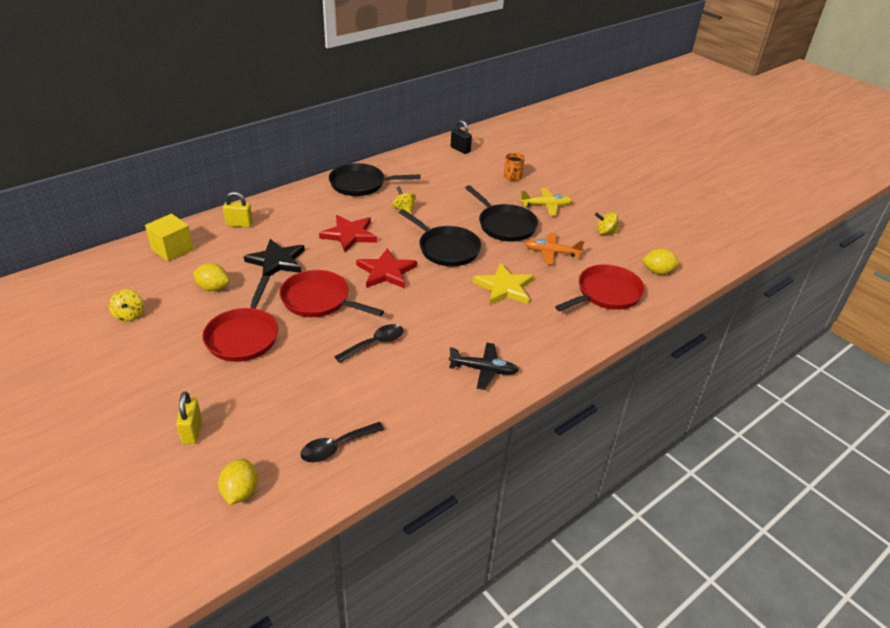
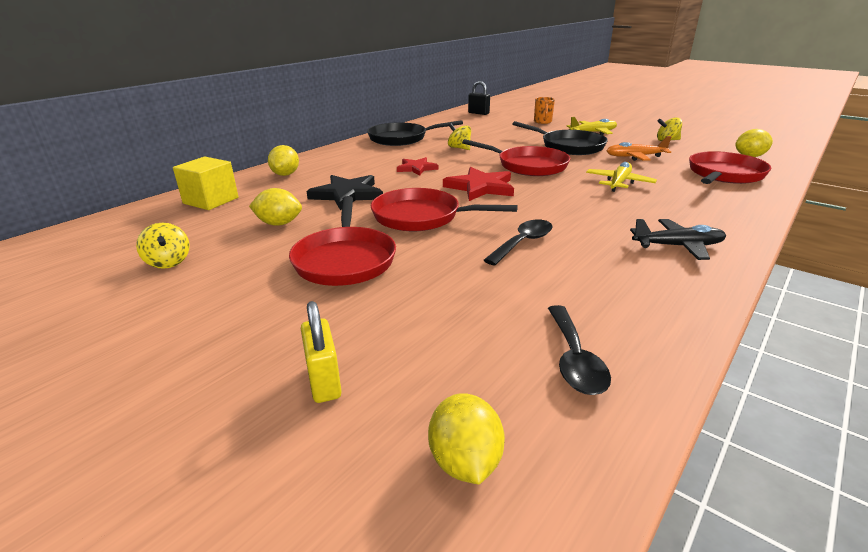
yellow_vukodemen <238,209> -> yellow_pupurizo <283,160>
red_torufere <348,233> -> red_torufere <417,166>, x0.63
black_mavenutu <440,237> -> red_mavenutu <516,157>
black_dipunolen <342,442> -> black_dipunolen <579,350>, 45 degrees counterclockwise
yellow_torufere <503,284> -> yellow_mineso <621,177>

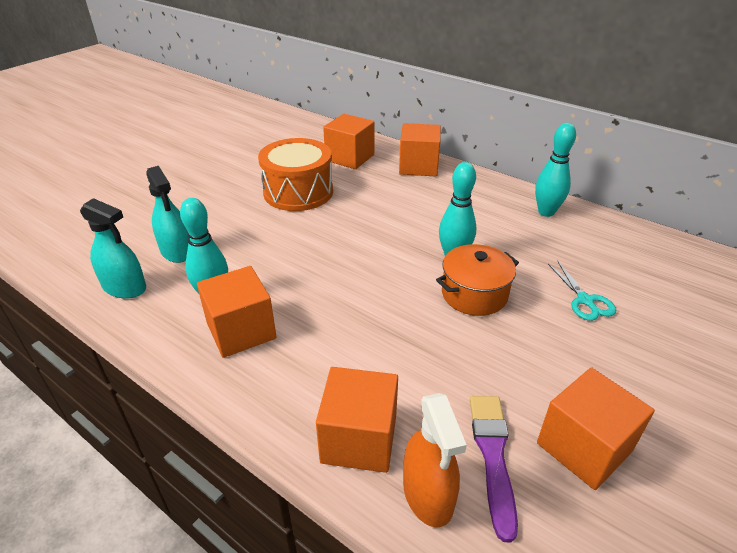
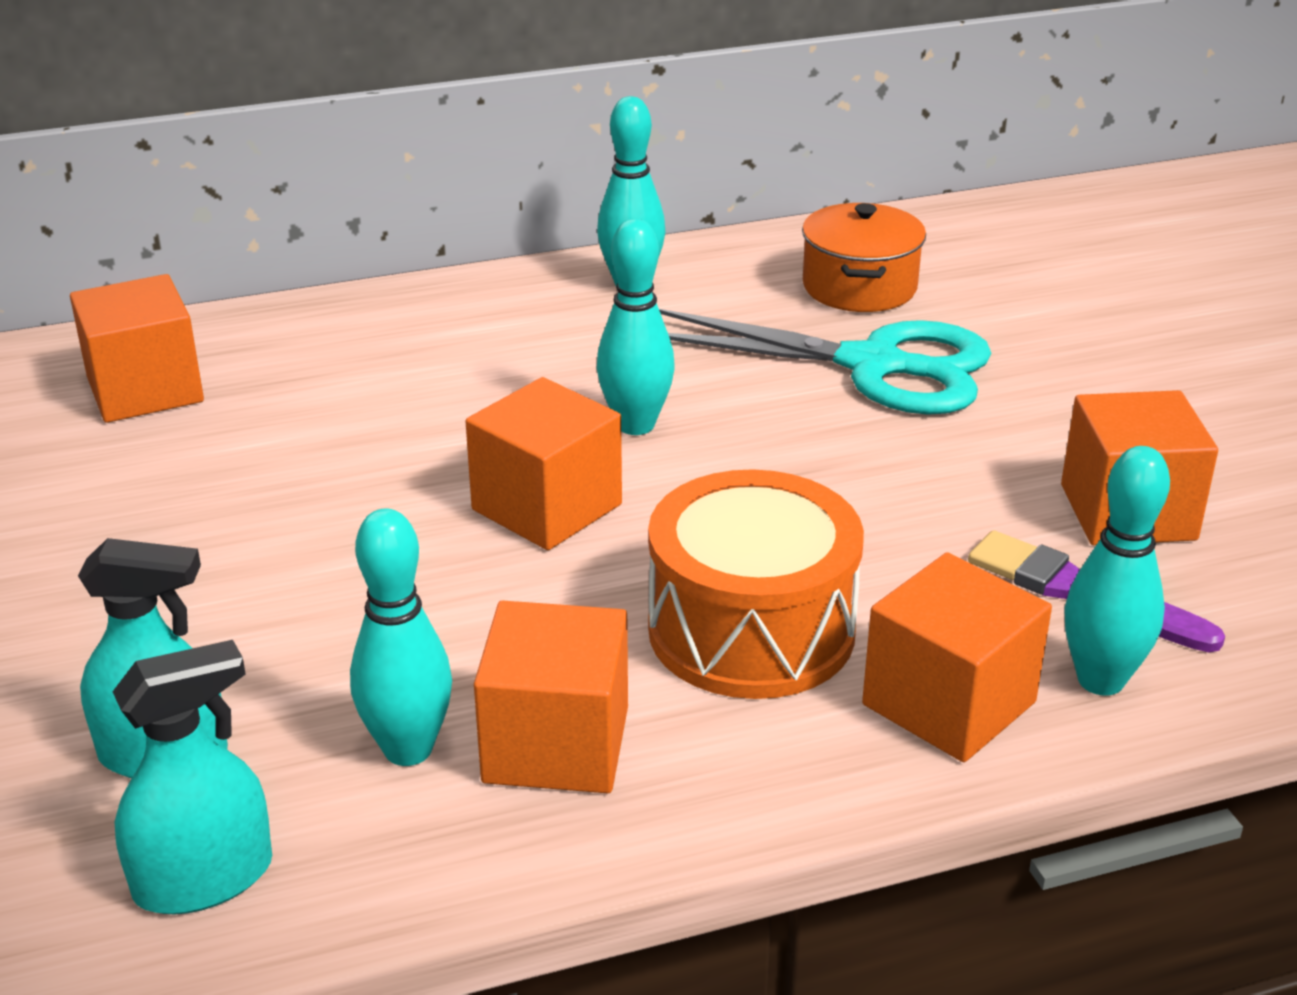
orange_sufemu <420,149> -> orange_sufemu <543,463>, moved
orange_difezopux <295,174> -> orange_difezopux <756,584>, moved
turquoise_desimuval <582,291> -> turquoise_desimuval <825,362>, x2.13
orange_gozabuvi <477,280> -> orange_gozabuvi <864,257>, moved
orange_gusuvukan <435,460> -> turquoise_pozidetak <1117,571>

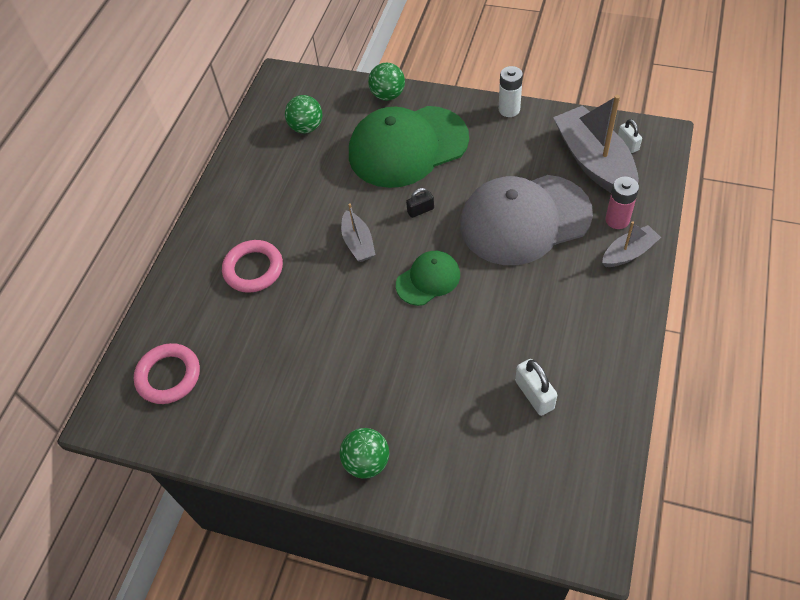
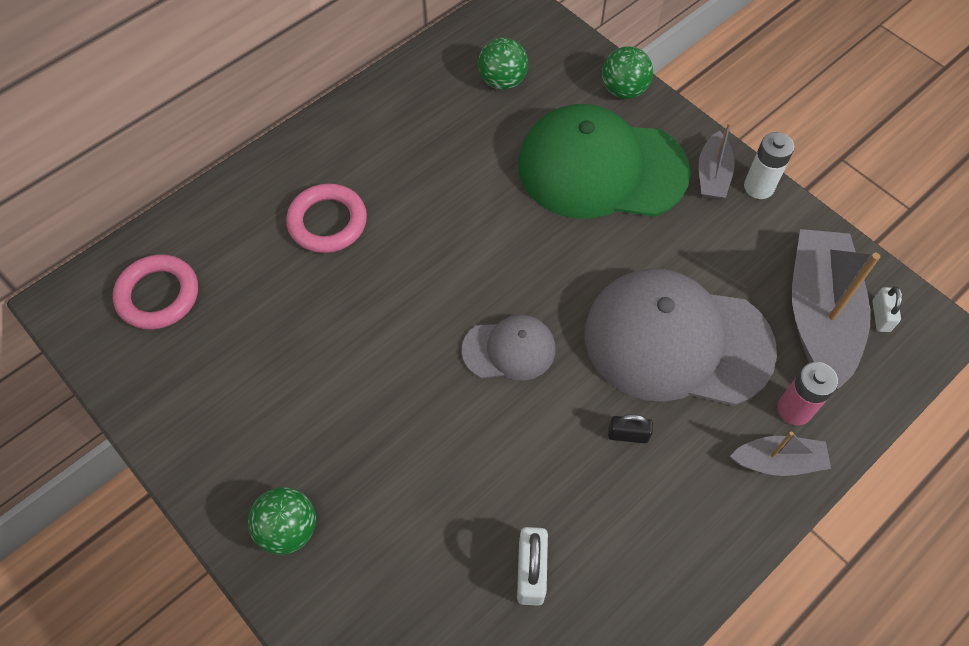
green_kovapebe <428,278> -> grey_kovapebe <508,347>
black_vukodemen <420,203> -> black_vukodemen <630,428>, moved
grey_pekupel <358,232> -> grey_pekupel <717,161>, moved

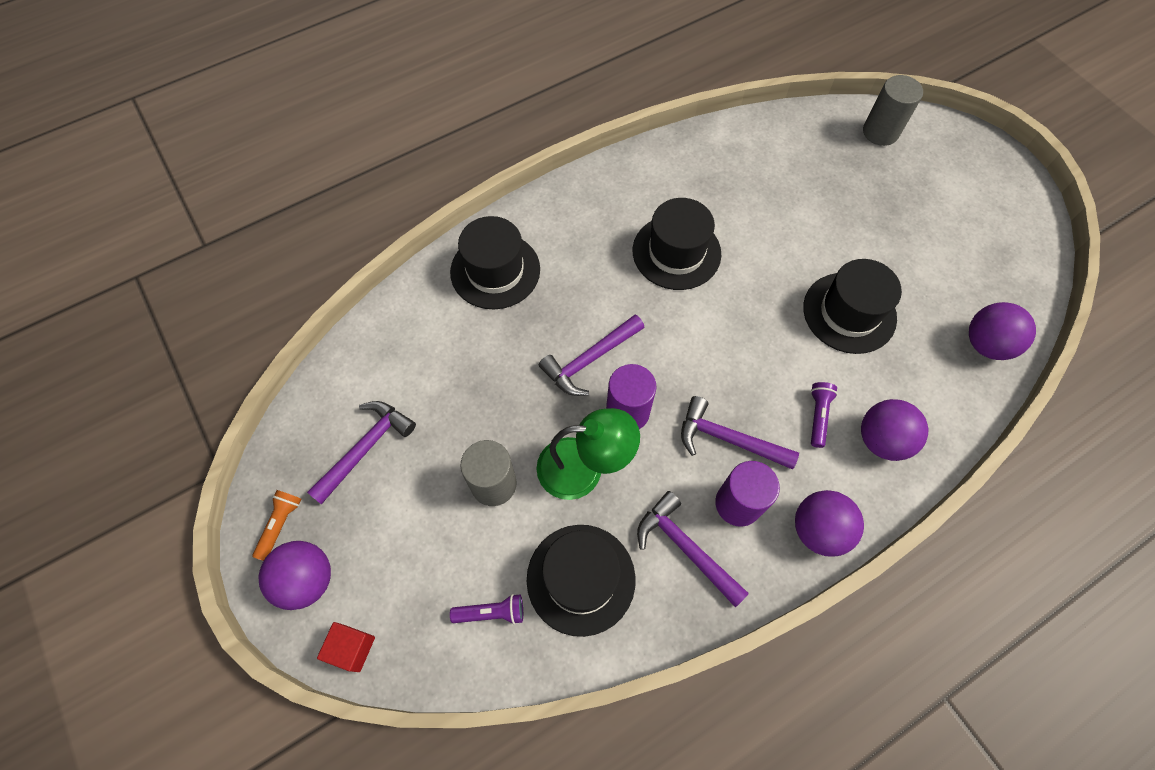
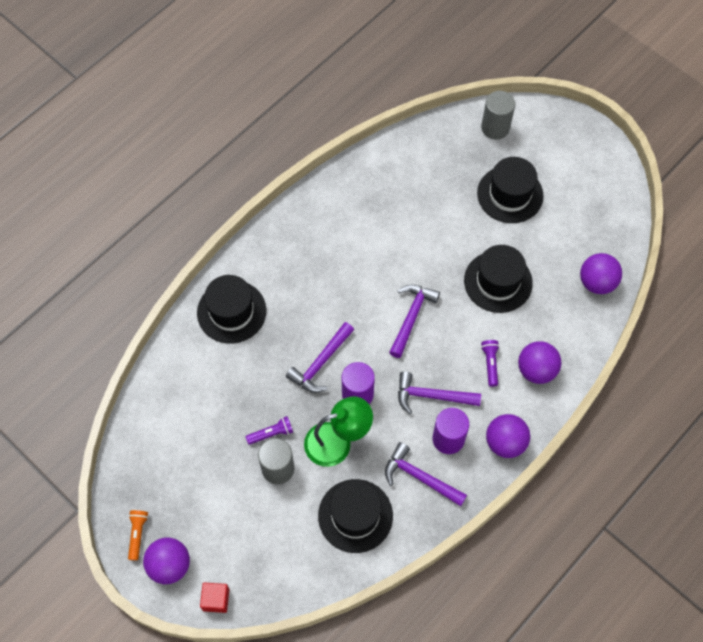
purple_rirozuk <486,609> -> purple_rirozuk <269,430>, moved
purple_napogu <361,452> -> purple_napogu <414,321>, moved
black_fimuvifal <677,244> -> black_fimuvifal <510,190>, moved

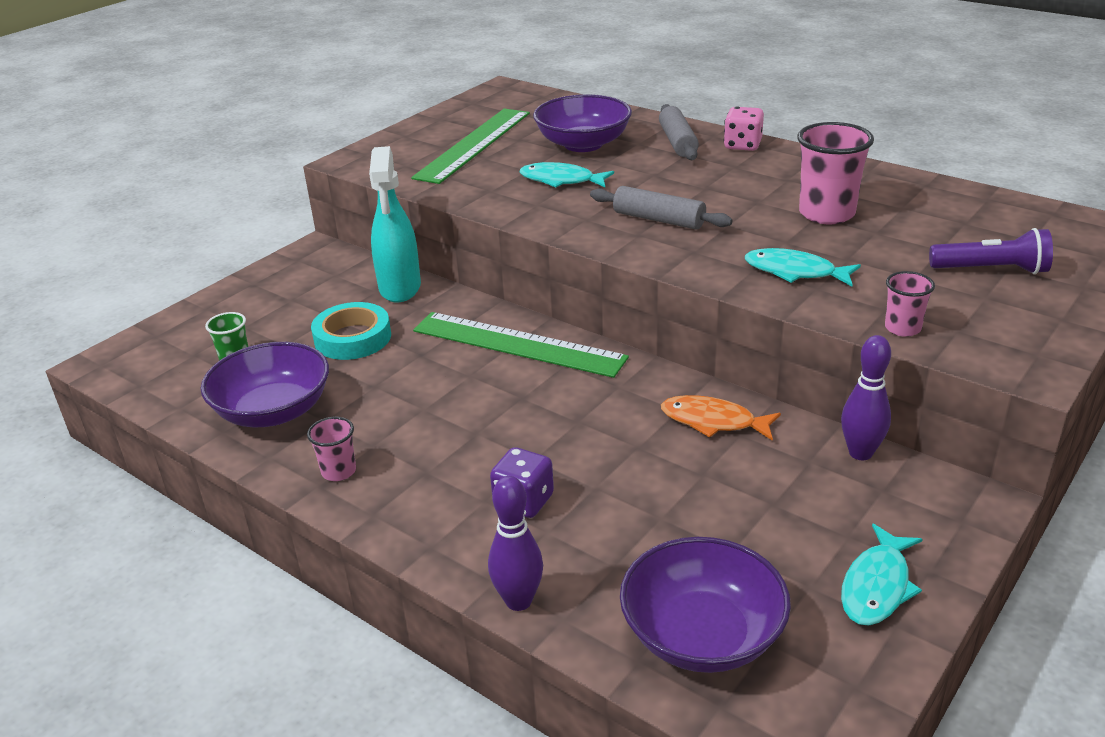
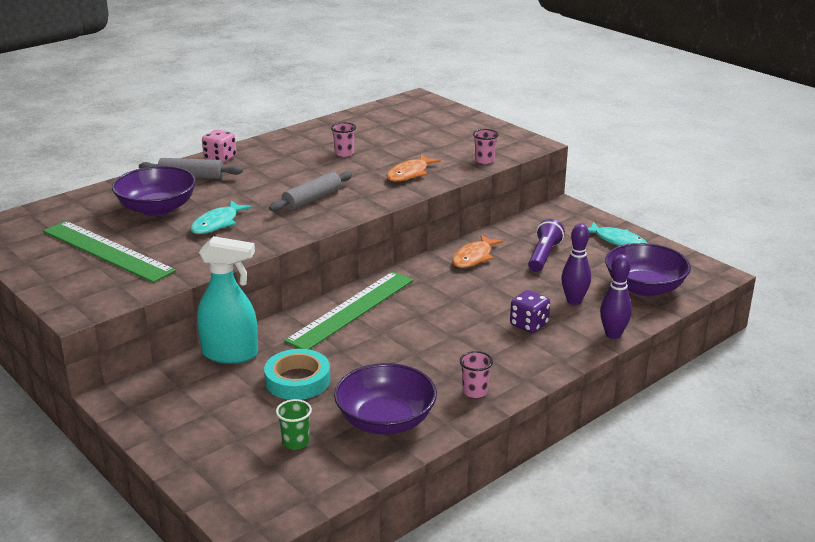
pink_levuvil <835,173> -> pink_levuvil <343,139>, x0.53
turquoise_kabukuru <803,267> -> orange_kabukuru <414,167>
purple_rirozuk <991,251> -> purple_rirozuk <546,245>, moved
purple_pozidetak <866,397> -> purple_pozidetak <576,264>, moved

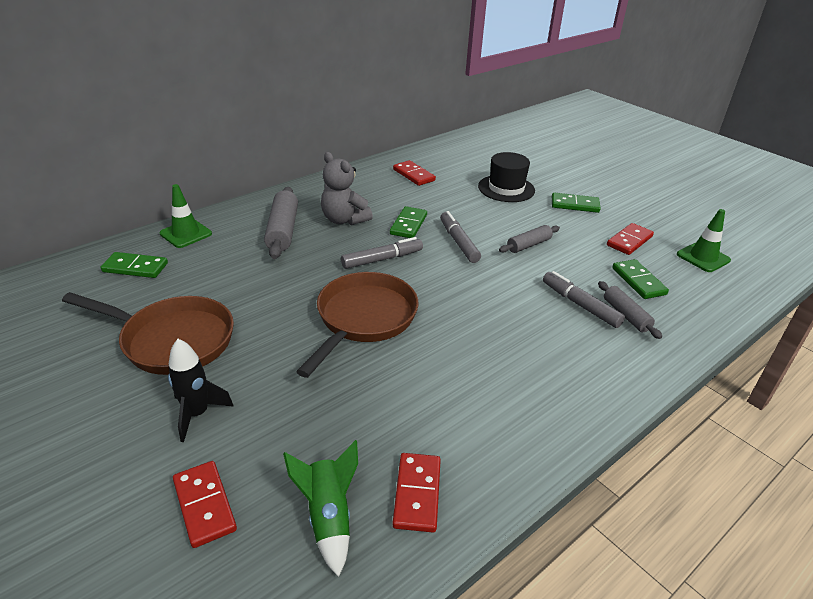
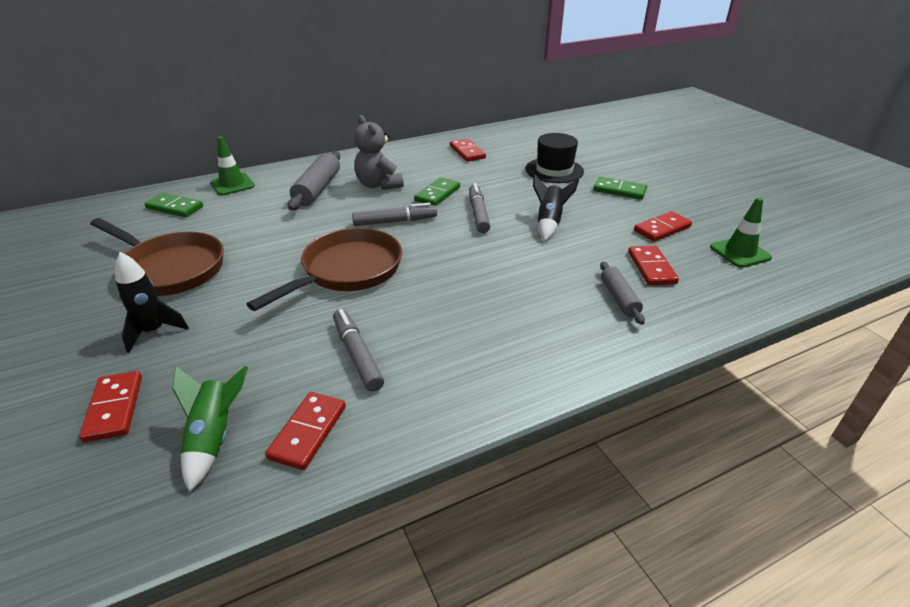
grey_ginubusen <584,299> -> grey_ginubusen <358,350>, moved
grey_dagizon <529,239> -> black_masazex <556,207>
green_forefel <640,279> -> red_forefel <653,266>

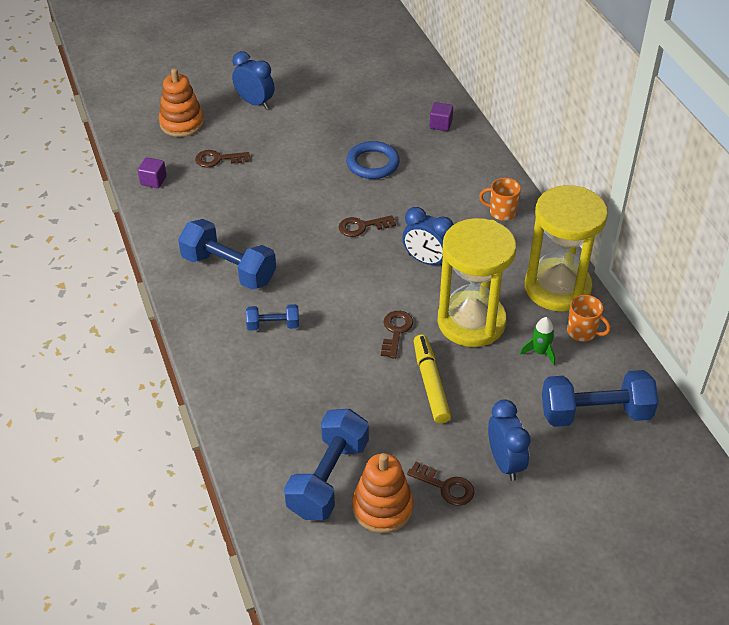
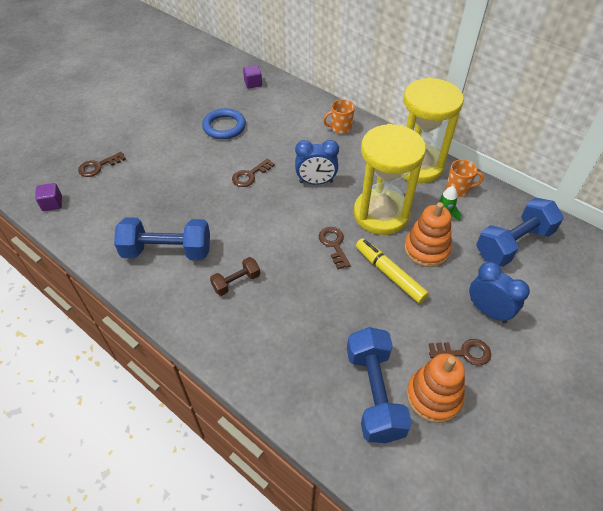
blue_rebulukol <272,317> -> brown_rebulukol <235,276>
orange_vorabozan <181,102> -> orange_vorabozan <428,234>, moved
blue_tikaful <253,80> -> none

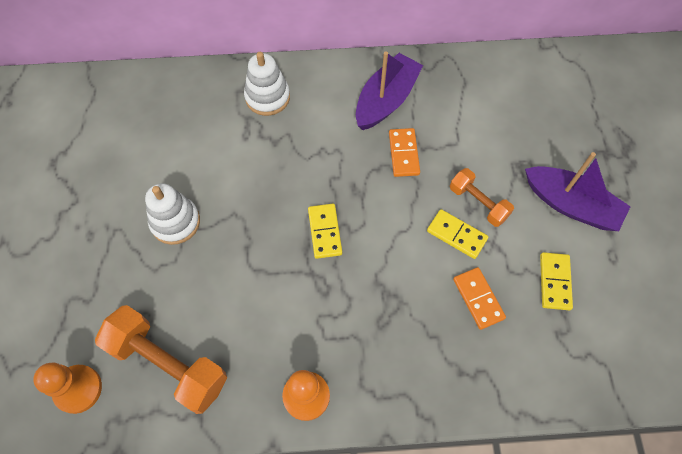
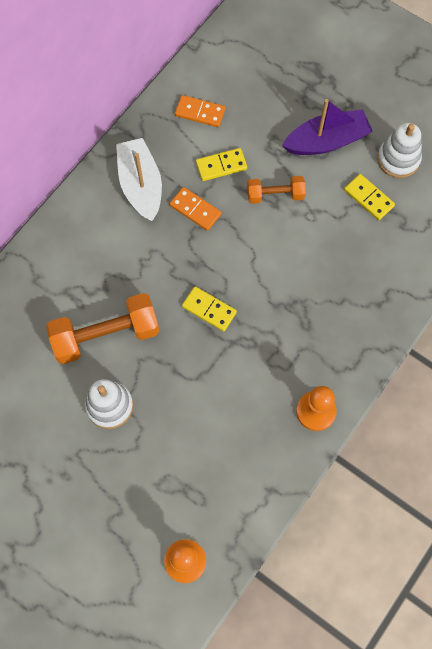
orange_rebulukol <161,359> -> orange_rebulukol <102,328>, moved
purple_pekupel <389,90> -> white_pekupel <139,179>
orange_forefel <479,298> -> orange_forefel <200,111>, moved
yellow_forefel <457,234> -> yellow_forefel <221,164>, moved
white_vorabozan <267,84> -> white_vorabozan <399,150>, moved

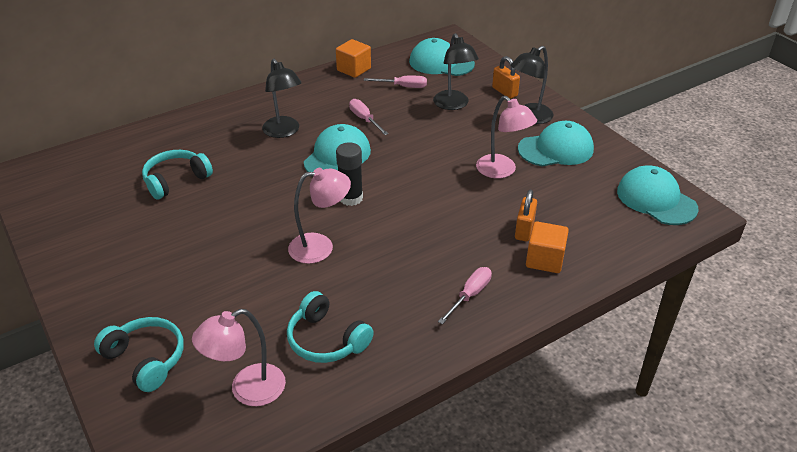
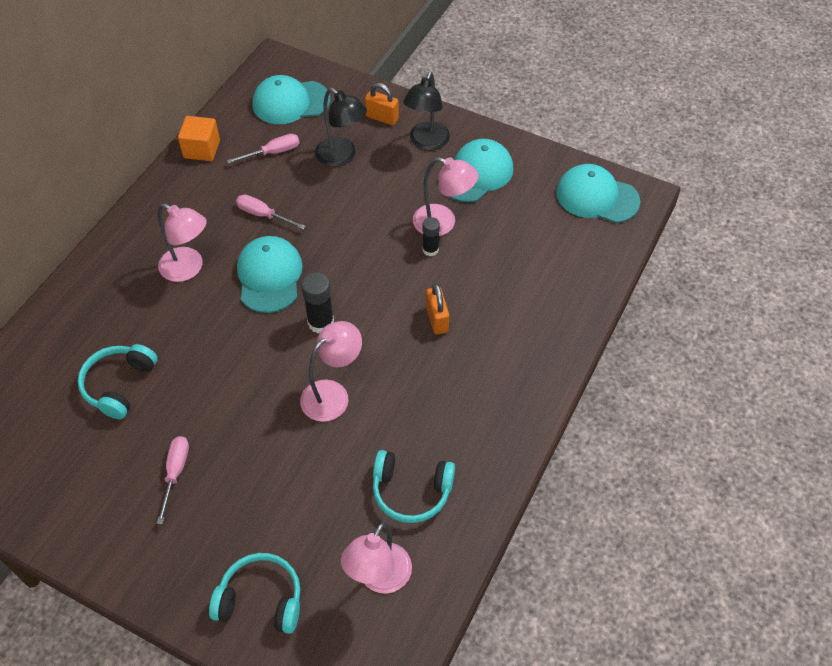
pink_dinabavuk <465,295> -> pink_dinabavuk <173,480>, moved
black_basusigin <281,98> -> pink_basusigin <182,242>
none -> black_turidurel <431,236>
orange_vukodemen <526,215> -> orange_vukodemen <437,309>, moved
orange_sufemu <547,247> -> none

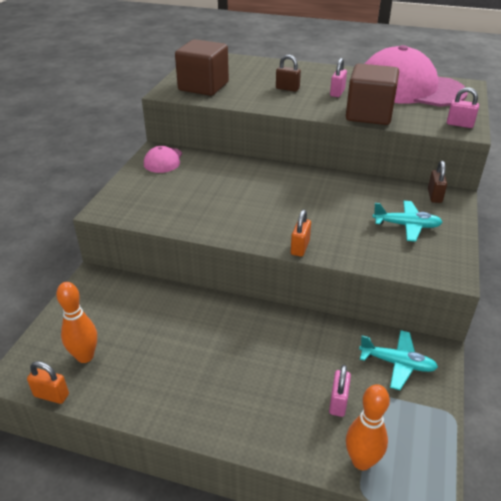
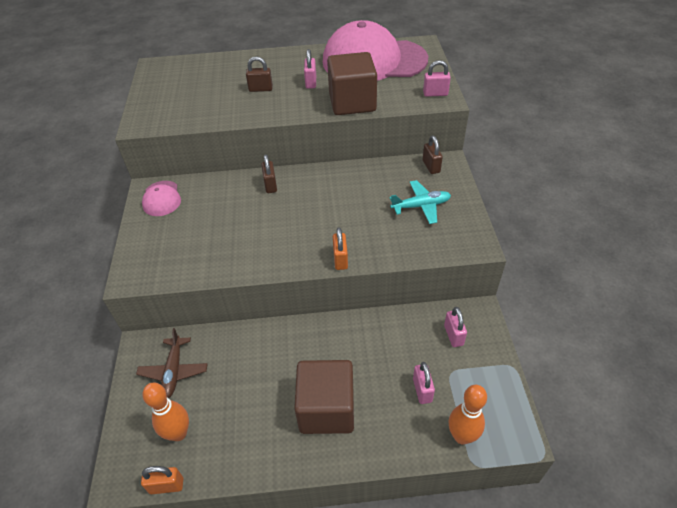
none -> brown_mineso <171,363>
none -> brown_vukodemen <269,173>
brown_sufemu <202,67> -> brown_sufemu <324,397>, moved
turquoise_mineso <398,360> -> pink_vukodemen <455,327>

